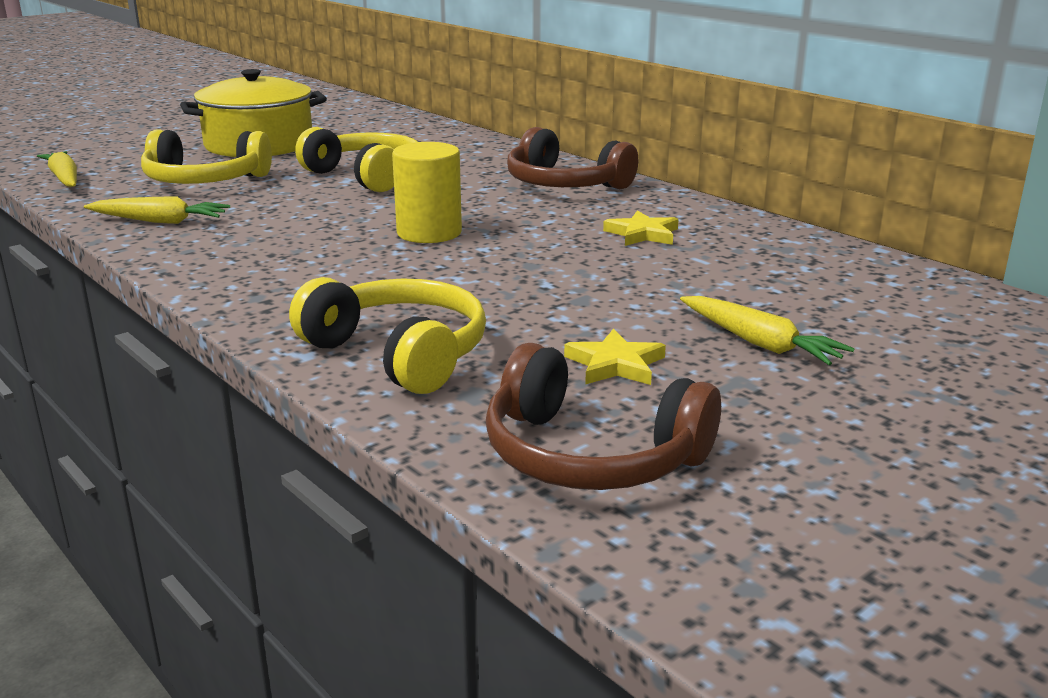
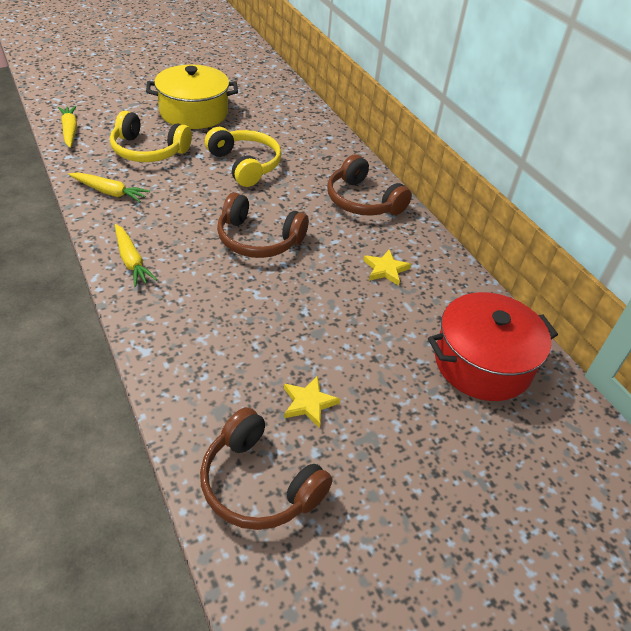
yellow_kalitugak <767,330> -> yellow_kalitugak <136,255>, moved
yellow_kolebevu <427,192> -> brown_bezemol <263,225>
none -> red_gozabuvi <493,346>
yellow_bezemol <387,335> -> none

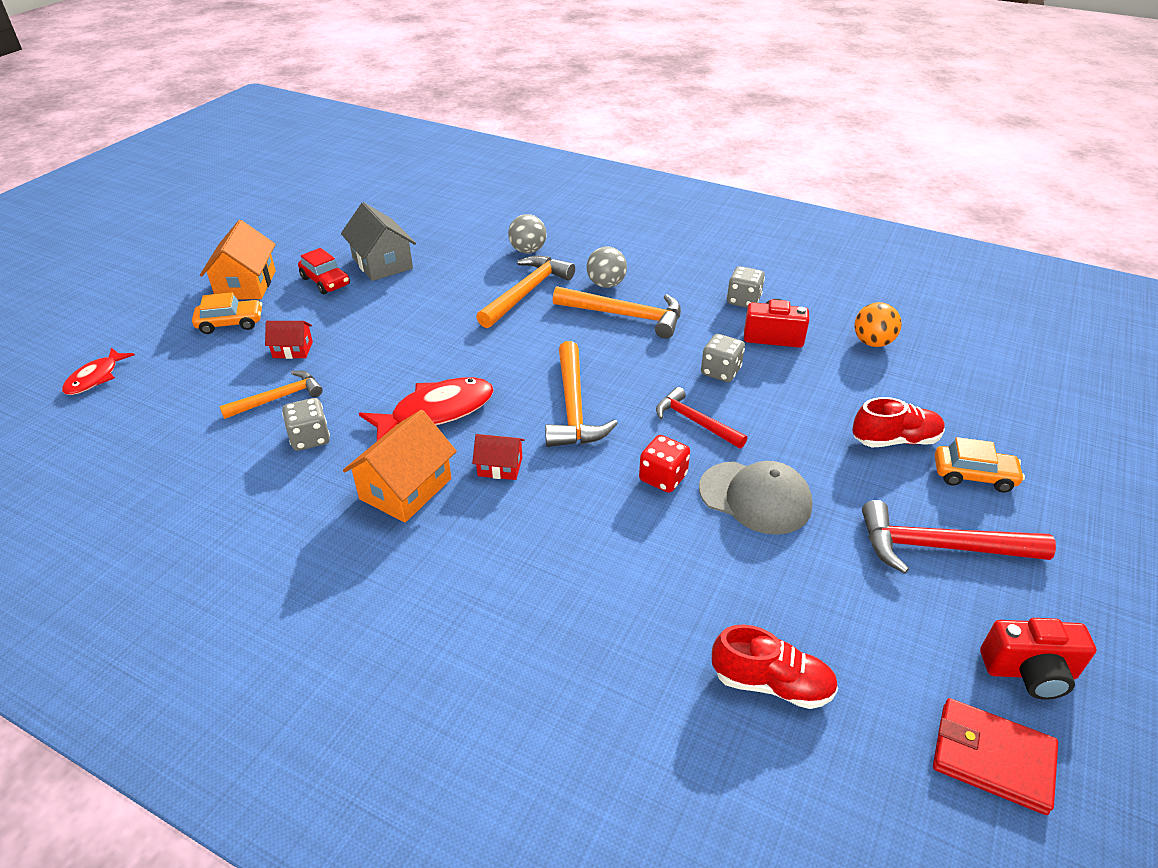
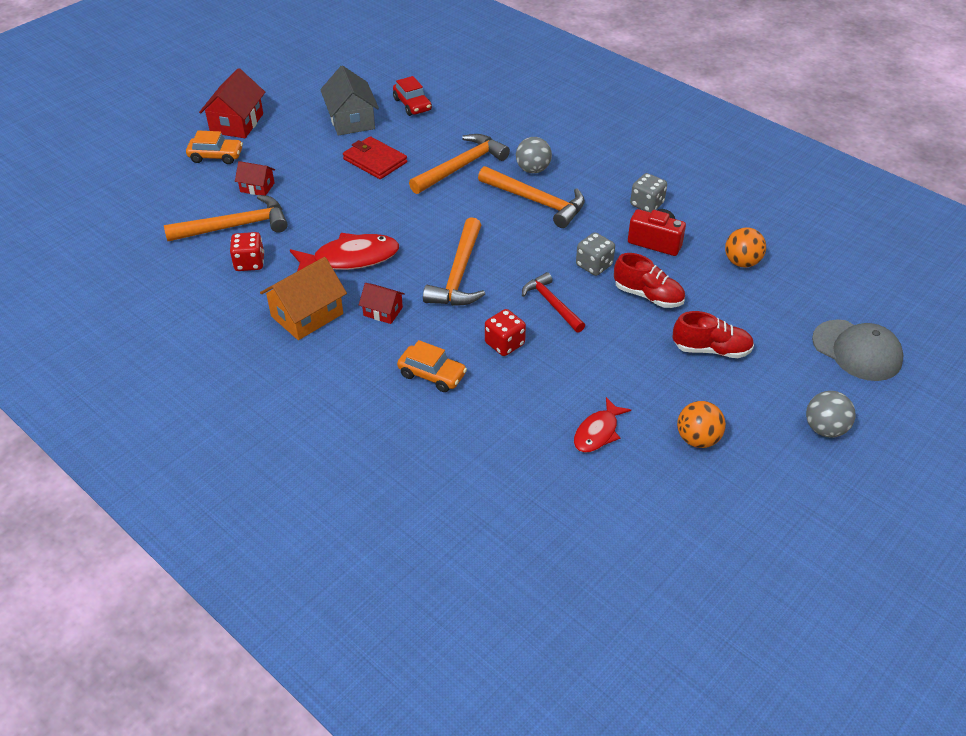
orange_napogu <271,395> -> orange_napogu <226,218>, x1.54
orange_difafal <238,259> -> red_difafal <232,103>
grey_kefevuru <306,424> -> red_kefevuru <247,251>
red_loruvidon <995,756> -> red_loruvidon <375,157>, moved
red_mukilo <324,271> -> red_mukilo <412,96>, moved
orange_mukilo <980,464> -> orange_mukilo <432,366>, moved
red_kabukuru <98,371> -> red_kabukuru <602,425>, moved
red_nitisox <775,667> -> red_nitisox <649,280>, moved
red_napogu <959,537> -> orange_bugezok <701,424>
grey_bugezok <527,234> -> grey_bugezok <830,414>, moved
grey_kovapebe <756,498> -> grey_kovapebe <858,350>, moved
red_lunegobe <1038,659> -> none

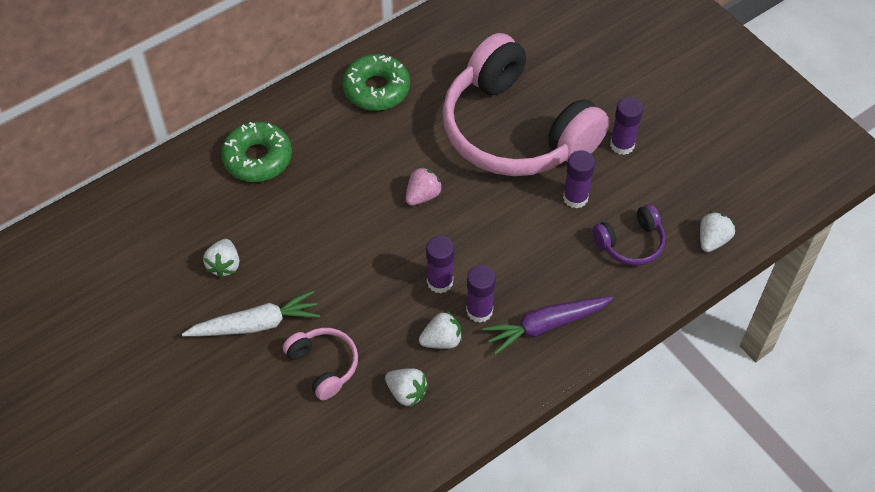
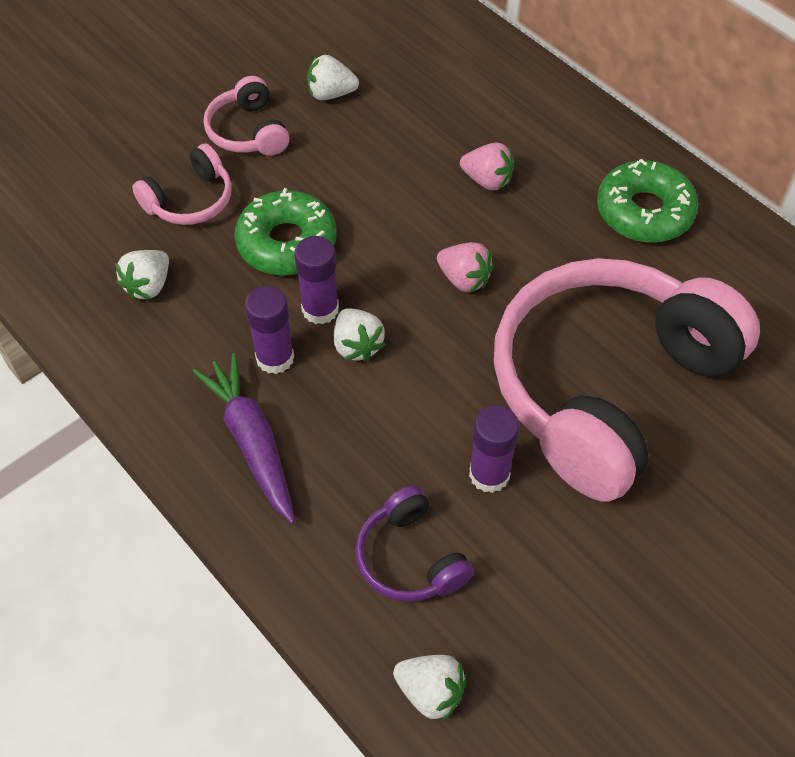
white_kalitugak <251,313> -> pink_bezemol <246,116>
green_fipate <256,152> -> green_fipate <285,231>, moved
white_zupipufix <440,330> -> white_zupipufix <359,335>, moved
none -> pink_zupipufix <487,166>
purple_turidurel <626,126> -> none

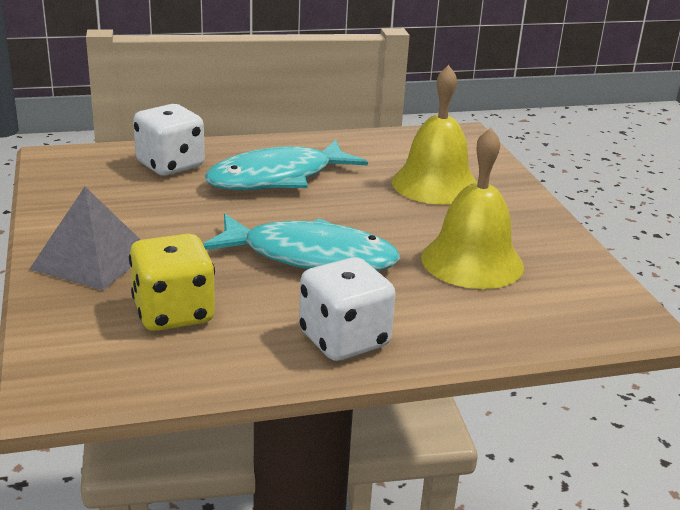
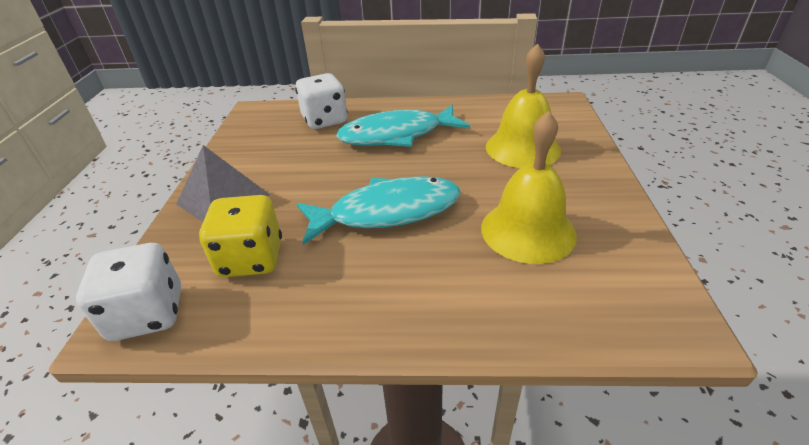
white_kefevuru <347,309> -> white_kefevuru <128,292>, moved
turquoise_kabukuru <301,242> -> turquoise_kabukuru <378,210>, 45 degrees counterclockwise

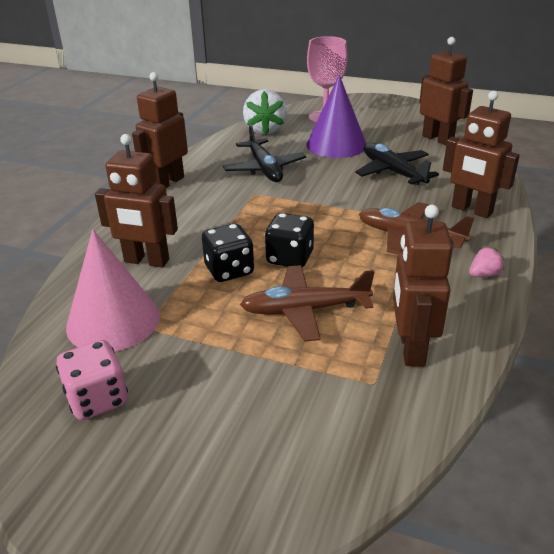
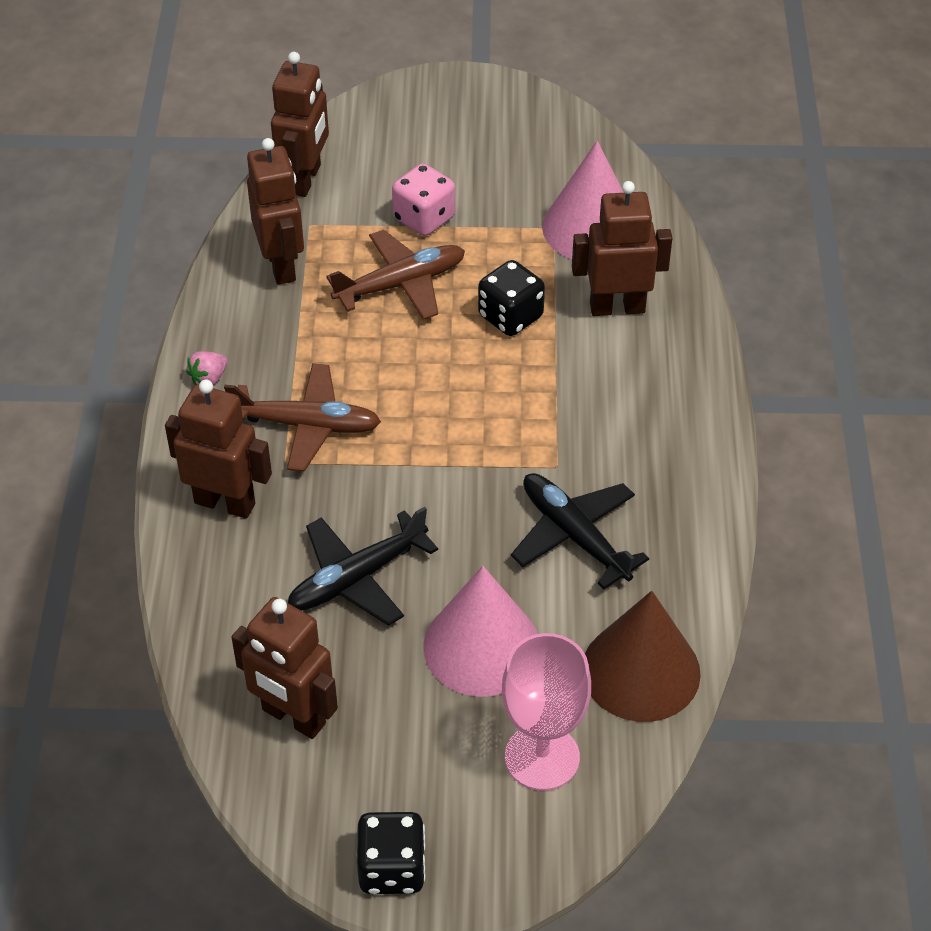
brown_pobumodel <160,130> -> brown_pobumodel <300,124>, moved
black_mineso <397,164> -> black_mineso <363,566>, 105 degrees clockwise
black_kefevuru <289,240> -> black_kefevuru <391,853>, moved
pink_kefevuru <92,380> -> pink_kefevuru <423,200>, moved
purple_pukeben <336,116> -> pink_pukeben <480,631>
white_zupipufix <265,112> -> brown_pukeben <643,656>

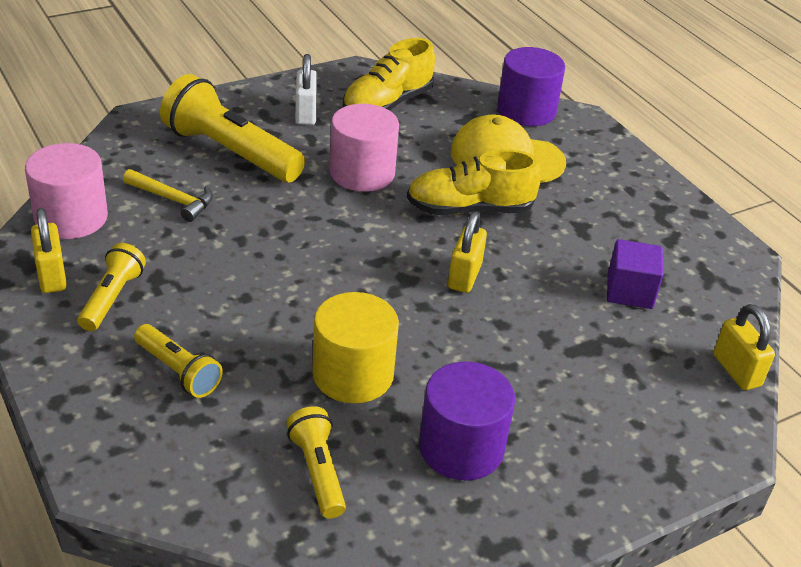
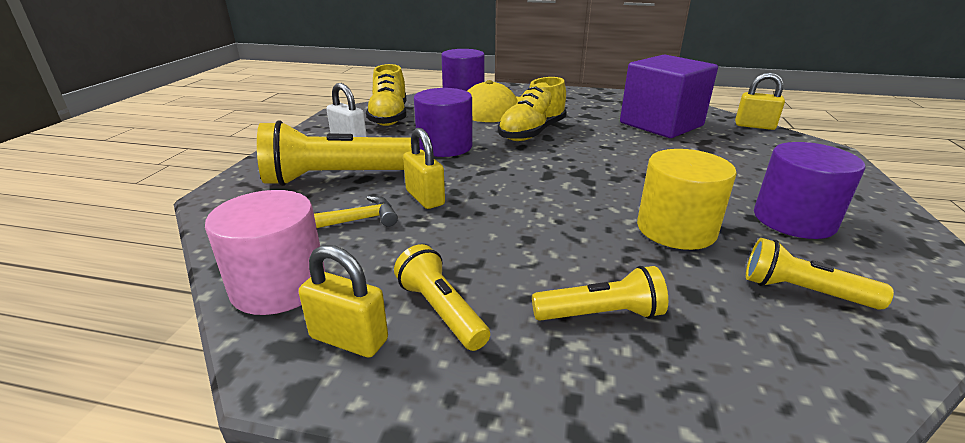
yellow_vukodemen <467,252> -> yellow_vukodemen <424,168>, moved
pink_kolebevu <364,148> -> purple_kolebevu <443,122>
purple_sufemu <635,274> -> purple_sufemu <669,96>, x1.91

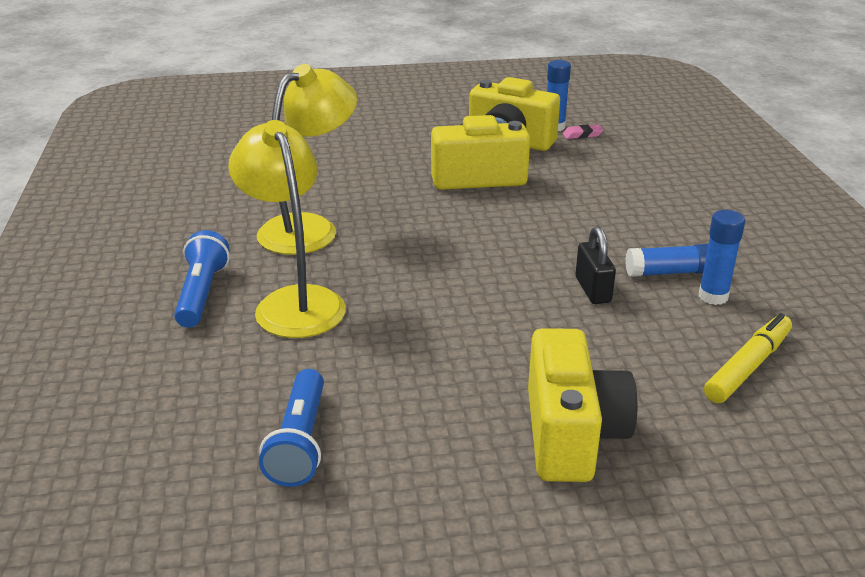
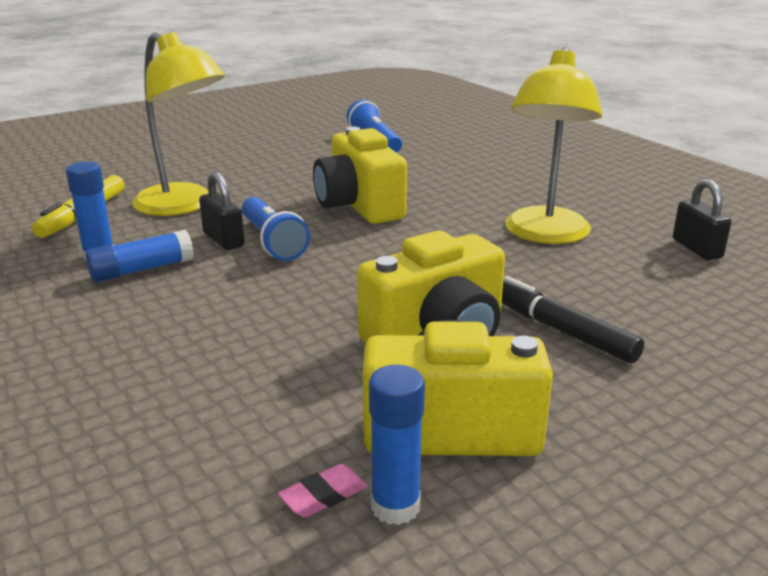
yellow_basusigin <287,229> -> yellow_basusigin <178,124>, moved
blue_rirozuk <202,279> -> blue_rirozuk <276,229>, moved
yellow_lunegobe <582,405> -> yellow_lunegobe <360,175>, moved
none -> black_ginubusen <573,319>
none -> black_vukodemen <702,219>

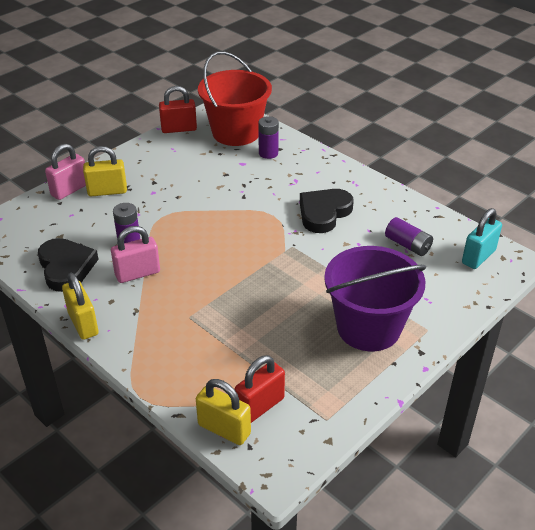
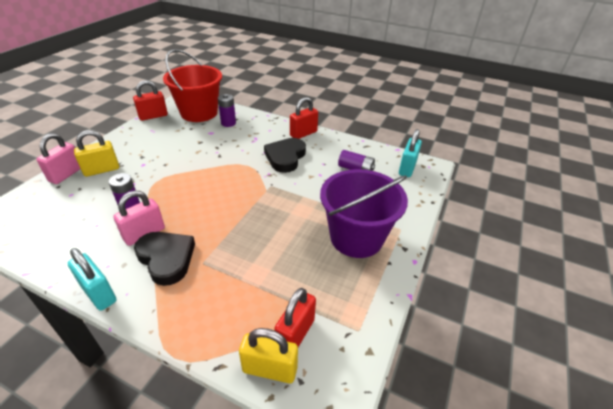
yellow_vukodemen <80,306> -> turquoise_vukodemen <92,279>
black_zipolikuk <68,265> -> black_zipolikuk <164,259>, moved
none -> red_vukodemen <304,118>

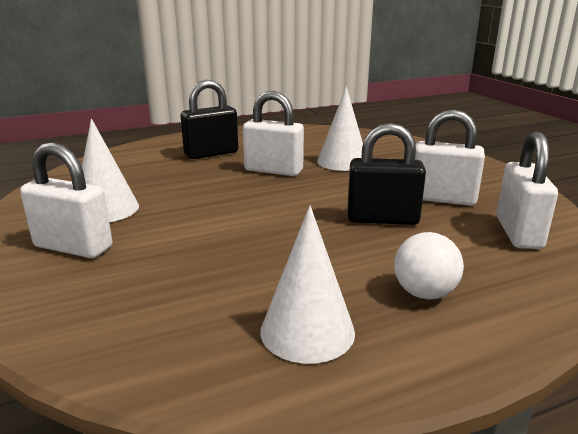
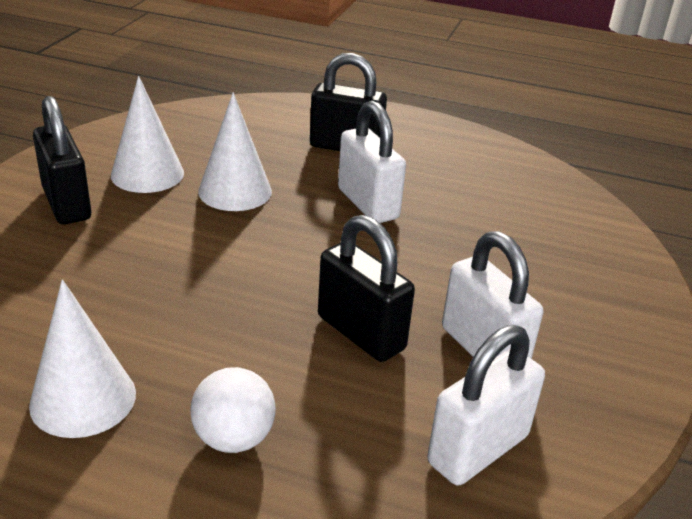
white_vukodemen <66,200> -> black_vukodemen <62,160>
white_pukeben <340,129> -> white_pukeben <235,151>, moved

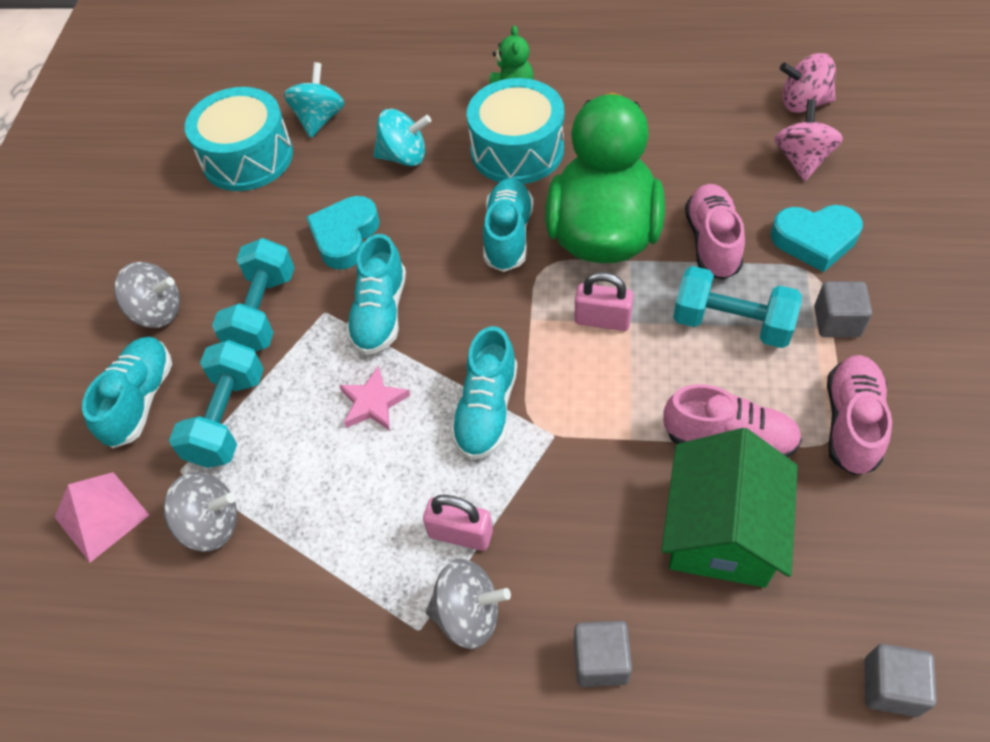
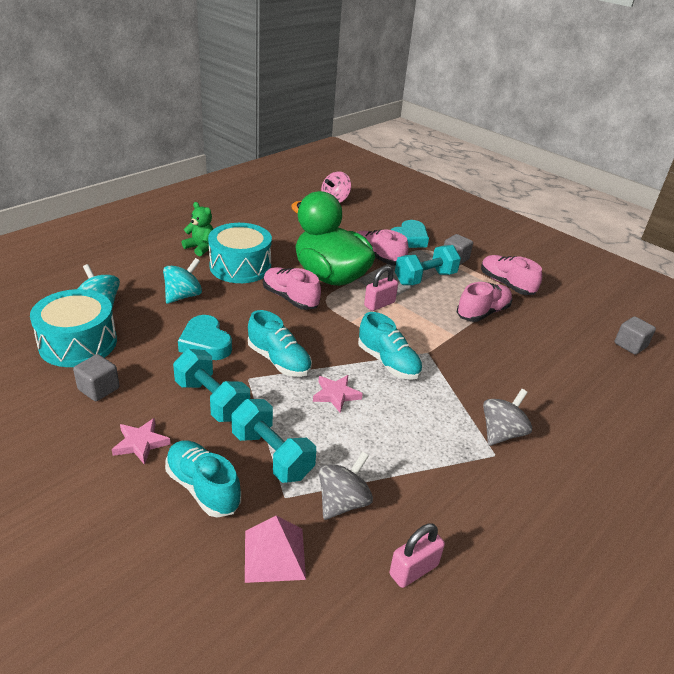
grey_sufemu <603,654> -> grey_sufemu <96,377>, moved
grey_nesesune <147,295> -> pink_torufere <141,441>
turquoise_nitisox <508,225> -> pink_nitisox <292,288>
pink_vukodemen <458,523> -> pink_vukodemen <417,556>, moved
green_difafal <729,508> -> none
pink_nesesune <808,140> -> none

